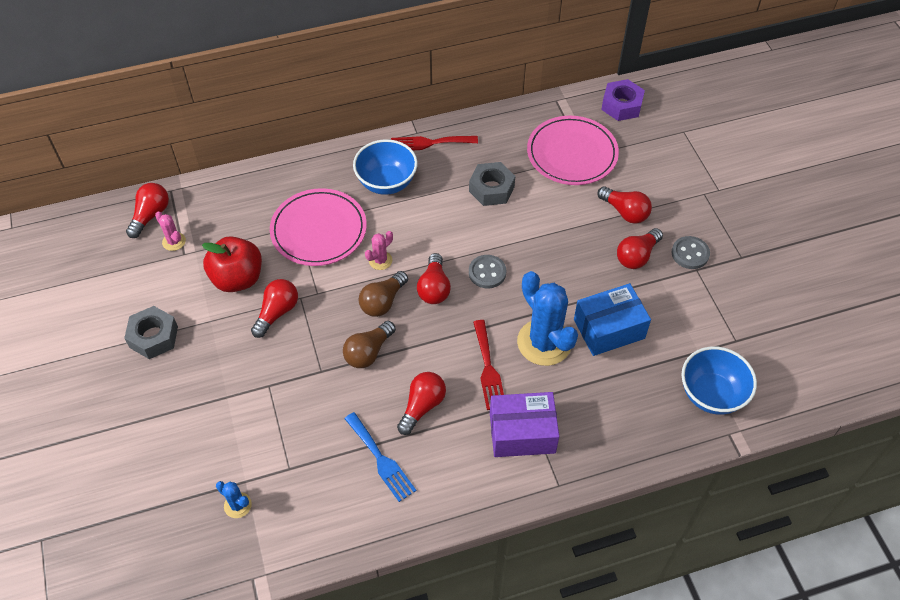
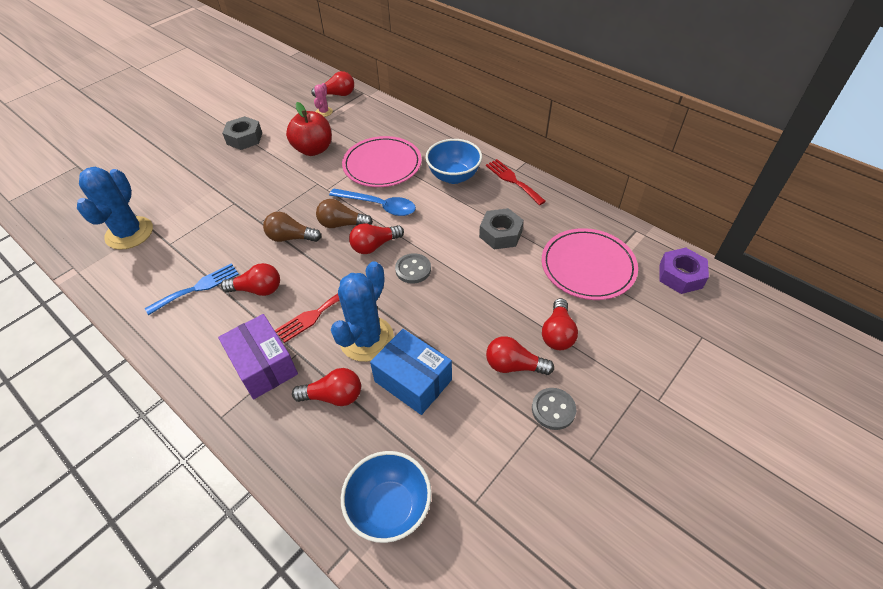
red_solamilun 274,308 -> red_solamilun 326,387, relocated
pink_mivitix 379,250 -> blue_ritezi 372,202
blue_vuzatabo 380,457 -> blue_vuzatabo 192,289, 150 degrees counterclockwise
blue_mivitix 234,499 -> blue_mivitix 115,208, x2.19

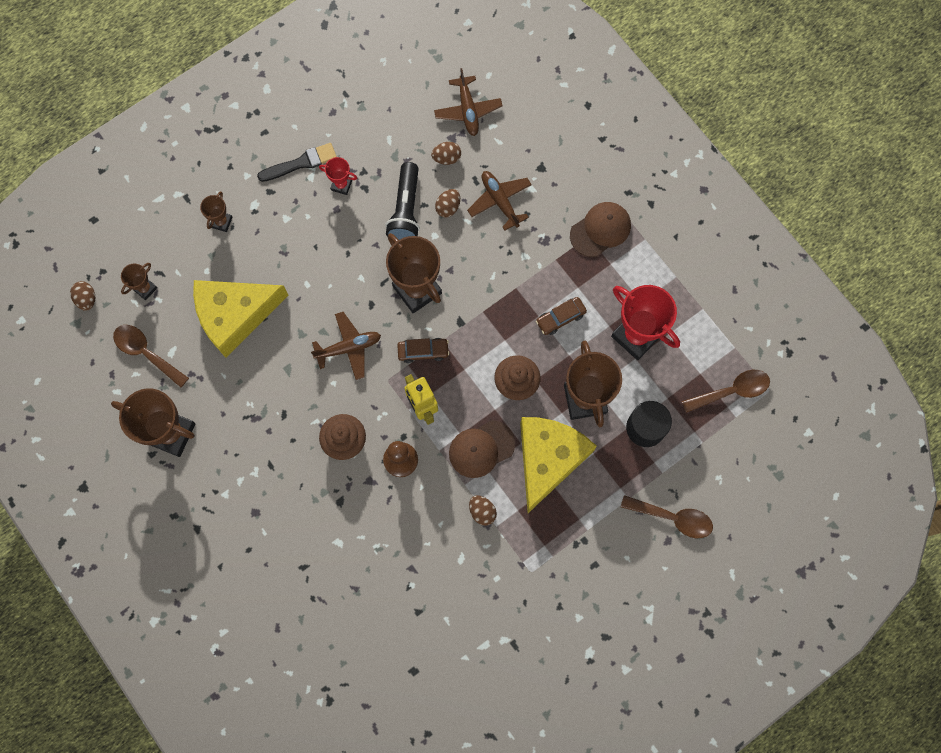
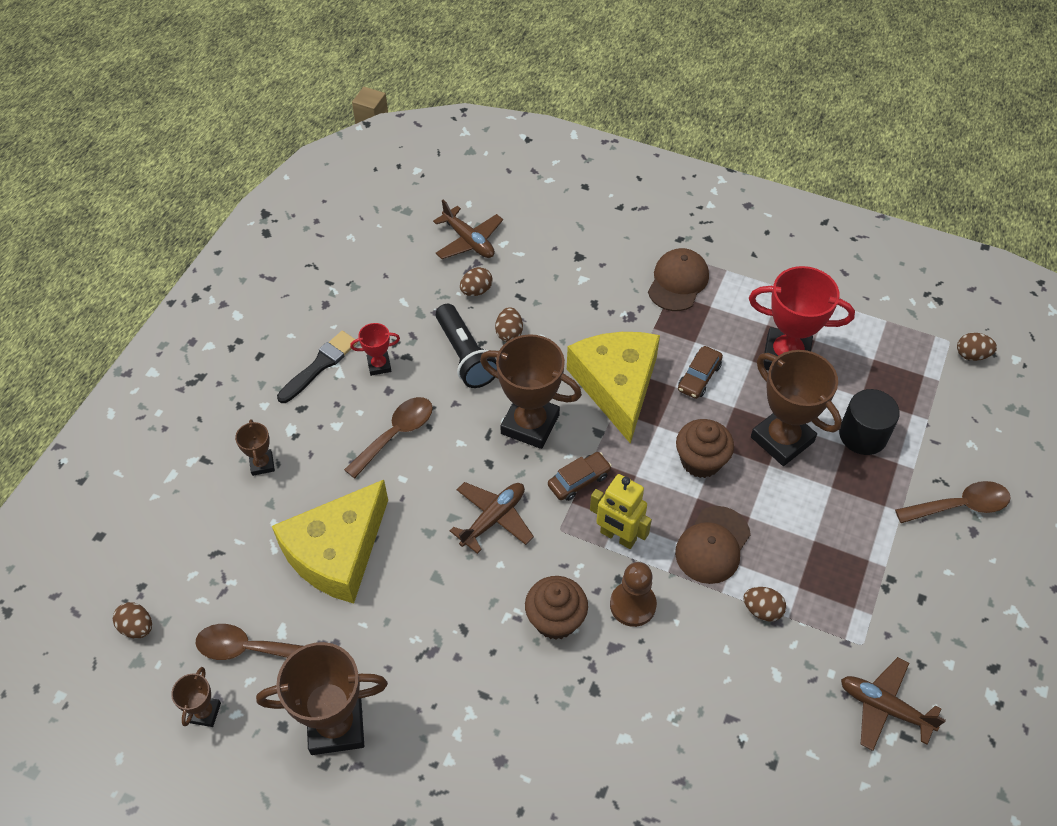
none -> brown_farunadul 977,347
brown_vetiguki 139,281 -> brown_vetiguki 196,697, relocated
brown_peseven 499,201 -> brown_peseven 893,704, relocated
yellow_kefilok 558,465 -> yellow_kefilok 613,388, relocated
brown_ritezi 726,391 -> brown_ritezi 388,438, relocated

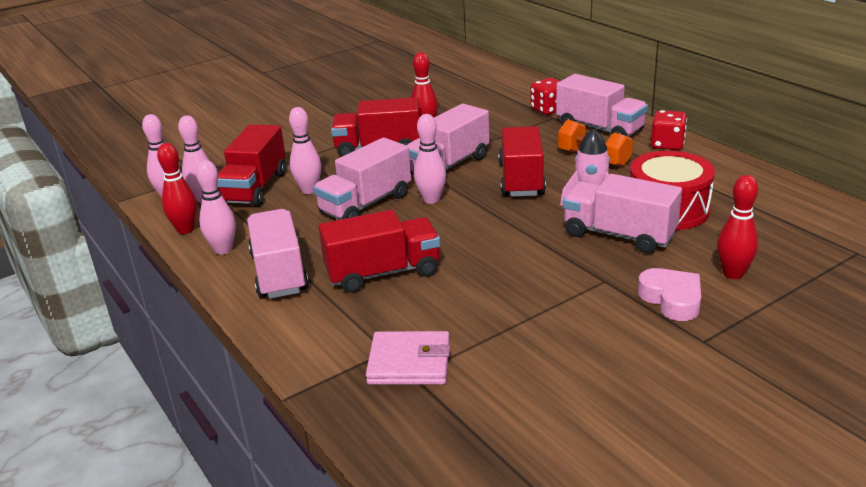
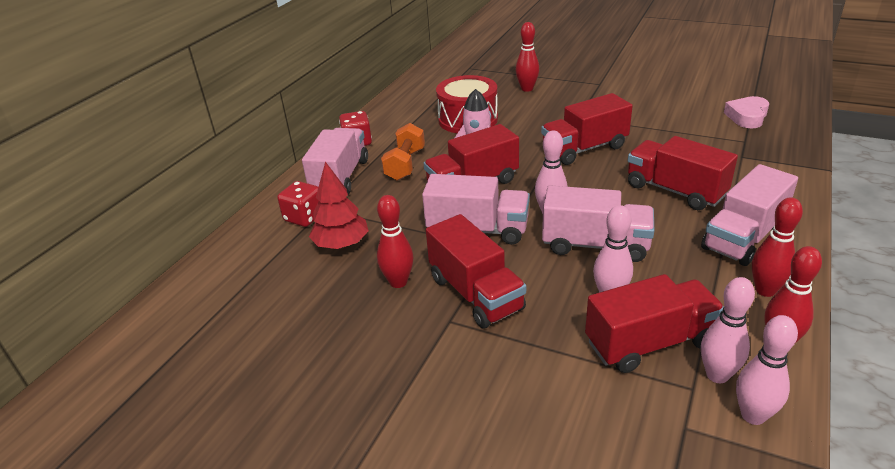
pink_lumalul 408,358 -> none
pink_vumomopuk 622,214 -> none
none -> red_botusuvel 339,205
none -> red_vumomopuk 587,129
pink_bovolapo 669,294 -> pink_bovolapo 746,112, relocated
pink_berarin 216,207 -> red_berarin 777,247

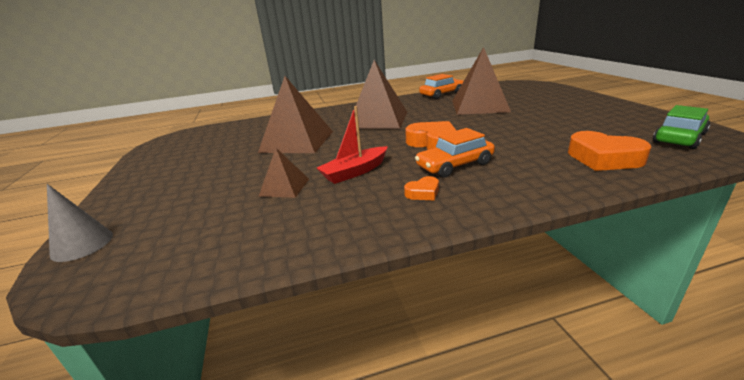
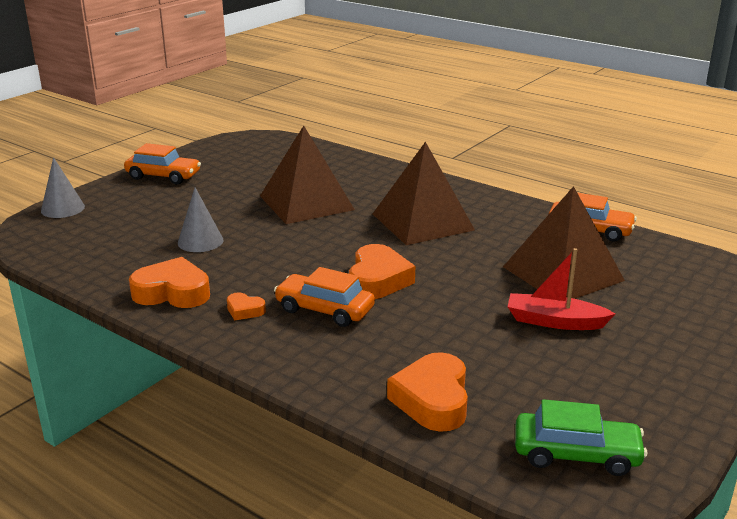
none -> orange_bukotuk 162,163
none -> orange_bovolapo 169,282
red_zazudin 352,145 -> red_zazudin 561,289, relocated
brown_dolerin 283,173 -> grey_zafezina 201,219

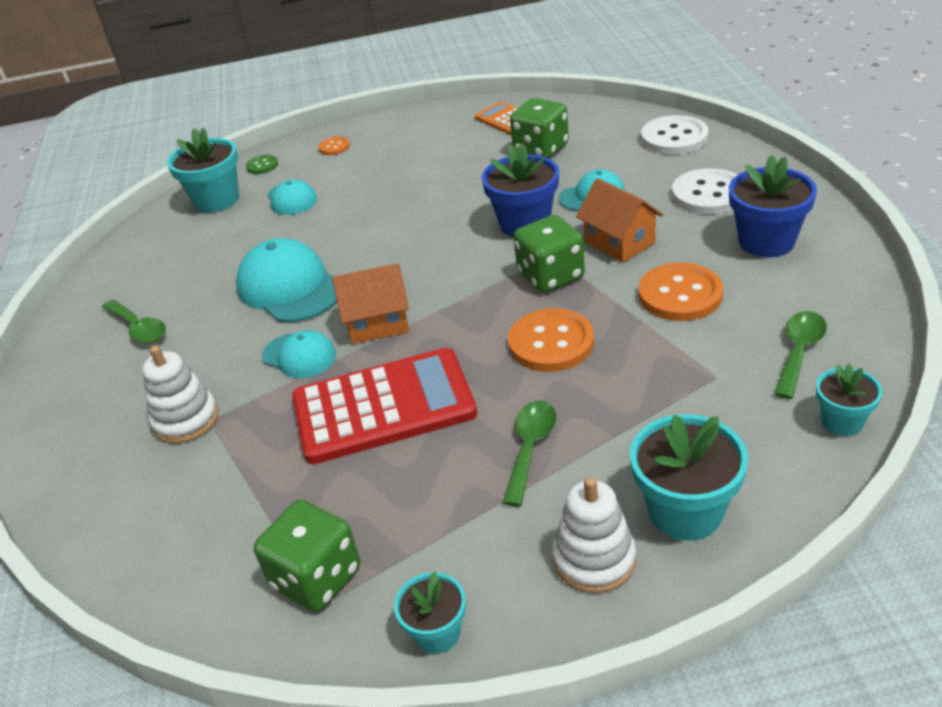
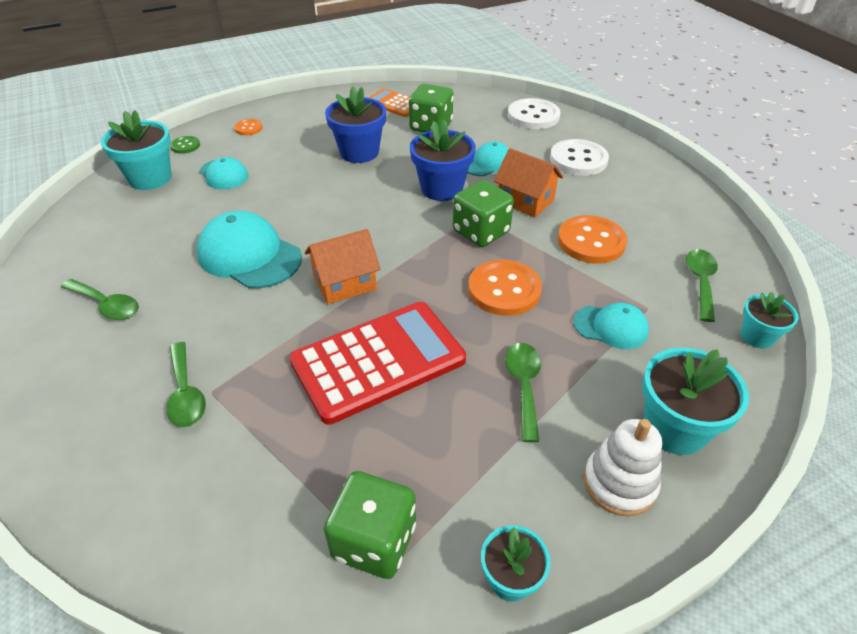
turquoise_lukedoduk 299,354 -> turquoise_lukedoduk 611,326, relocated
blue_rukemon 773,206 -> blue_rukemon 355,125, relocated
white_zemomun 180,394 -> green_ritezi 186,384

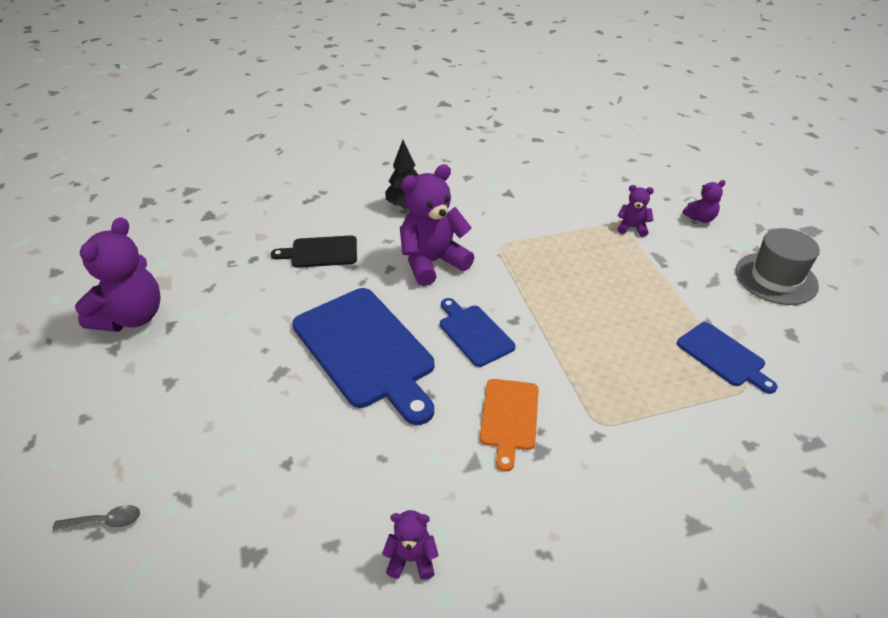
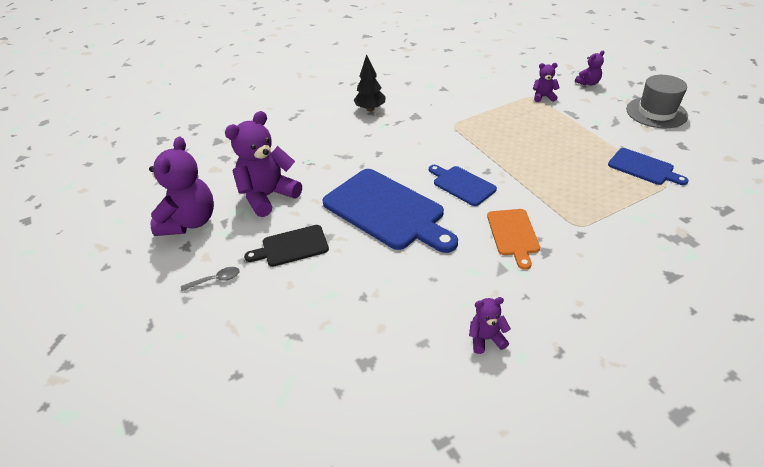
grey_ritezi 96,518 -> grey_ritezi 210,279, relocated
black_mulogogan 314,251 -> black_mulogogan 286,246, relocated
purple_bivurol 437,225 -> purple_bivurol 263,164, relocated

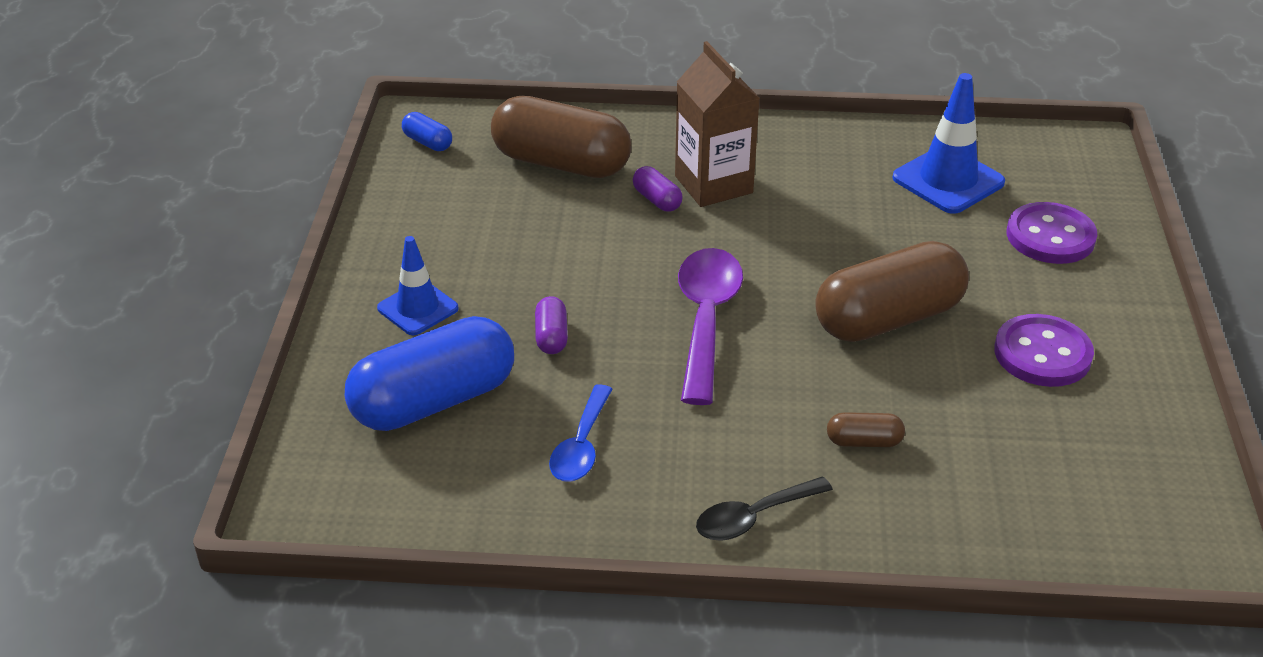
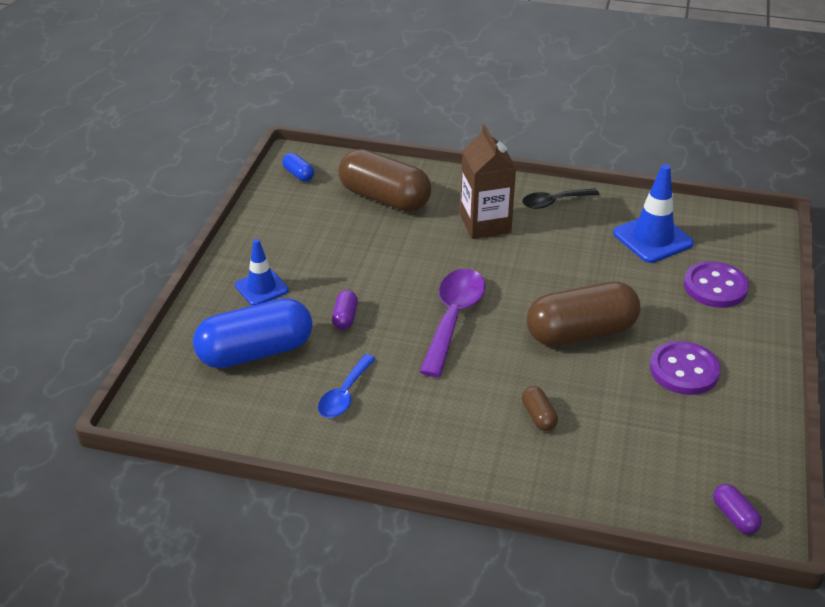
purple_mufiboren 658,189 -> purple_mufiboren 737,509, relocated
black_ritezi 764,509 -> black_ritezi 560,198, relocated
brown_mufiboren 866,429 -> brown_mufiboren 540,408, 60 degrees clockwise

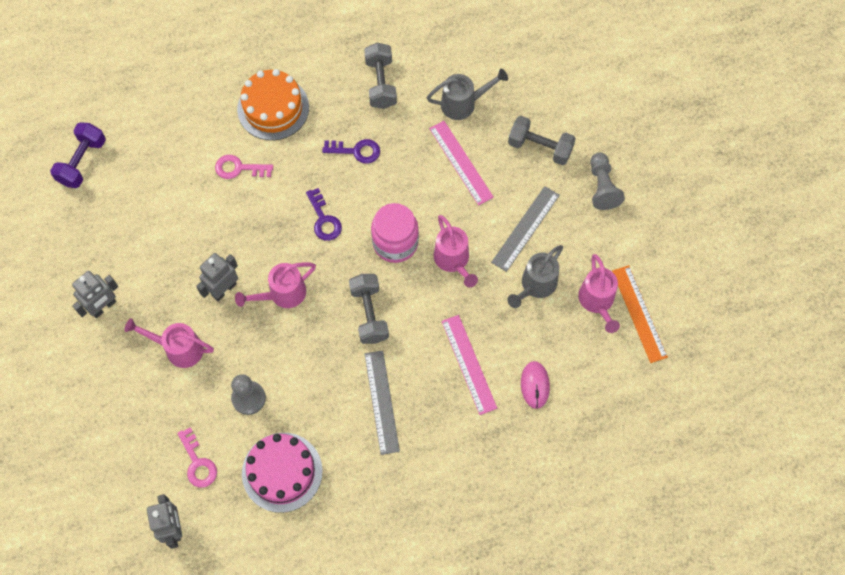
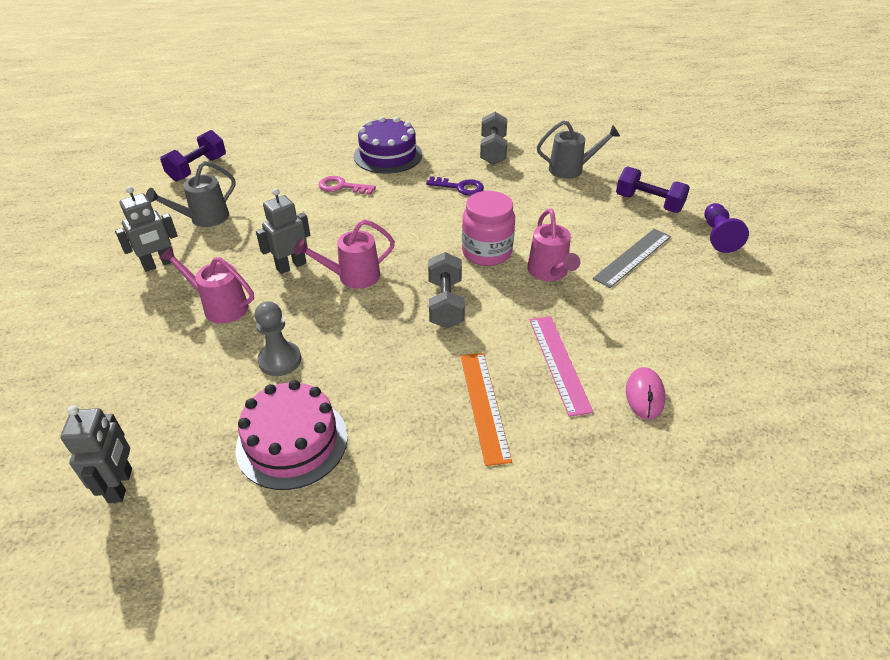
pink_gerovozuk 197,457 -> none
purple_gerovozuk 324,214 -> none
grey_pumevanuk 382,402 -> none
pink_pumevanuk 461,163 -> none
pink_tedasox 599,293 -> none
grey_tedasox 535,276 -> grey_tedasox 191,194, relocated
orange_pumevanuk 640,314 -> orange_pumevanuk 486,409, relocated
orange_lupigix 273,104 -> purple_lupigix 388,145
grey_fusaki 542,141 -> purple_fusaki 653,189
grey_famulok 607,181 -> purple_famulok 727,228

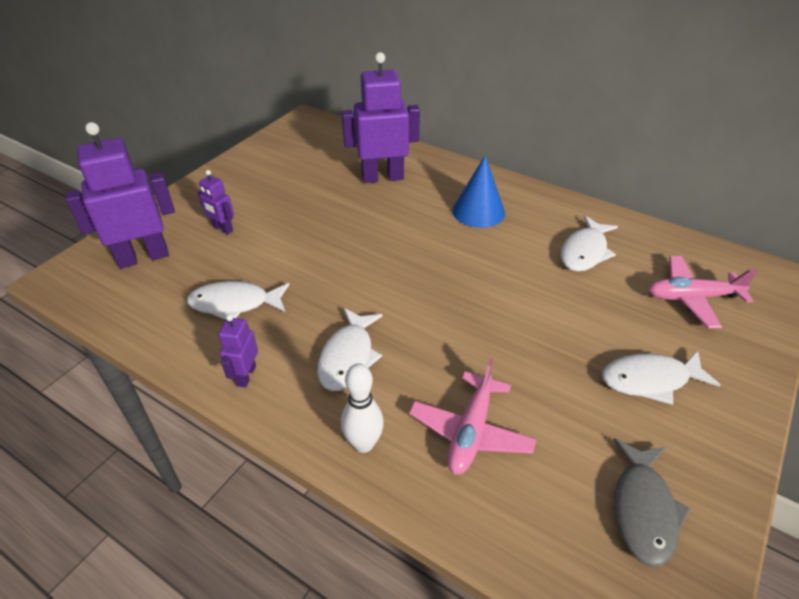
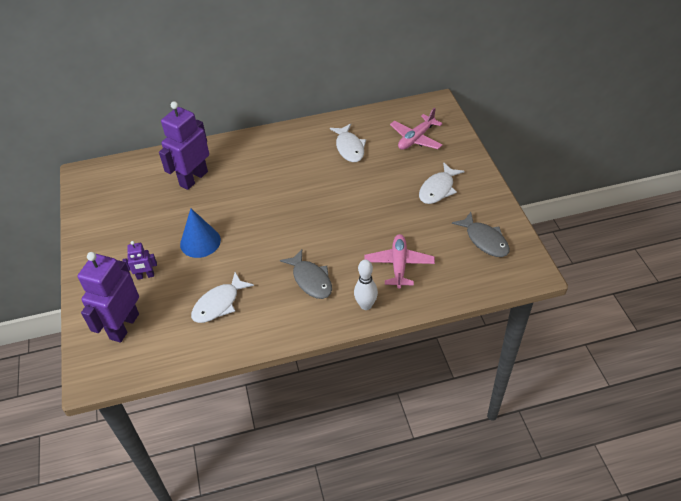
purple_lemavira 238,351 -> none
blue_zafezina 478,191 -> blue_zafezina 200,233, relocated
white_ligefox 350,349 -> grey_ligefox 306,274
pink_peseven 472,416 -> pink_peseven 399,261, 150 degrees counterclockwise

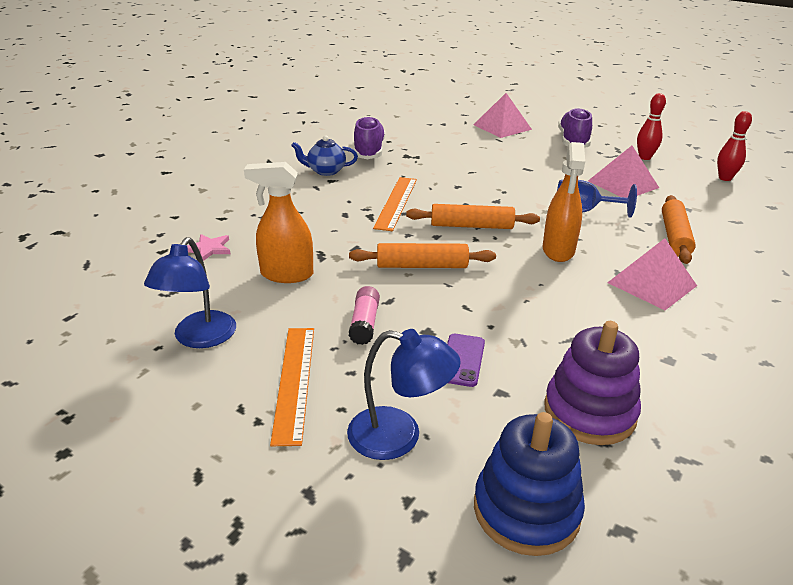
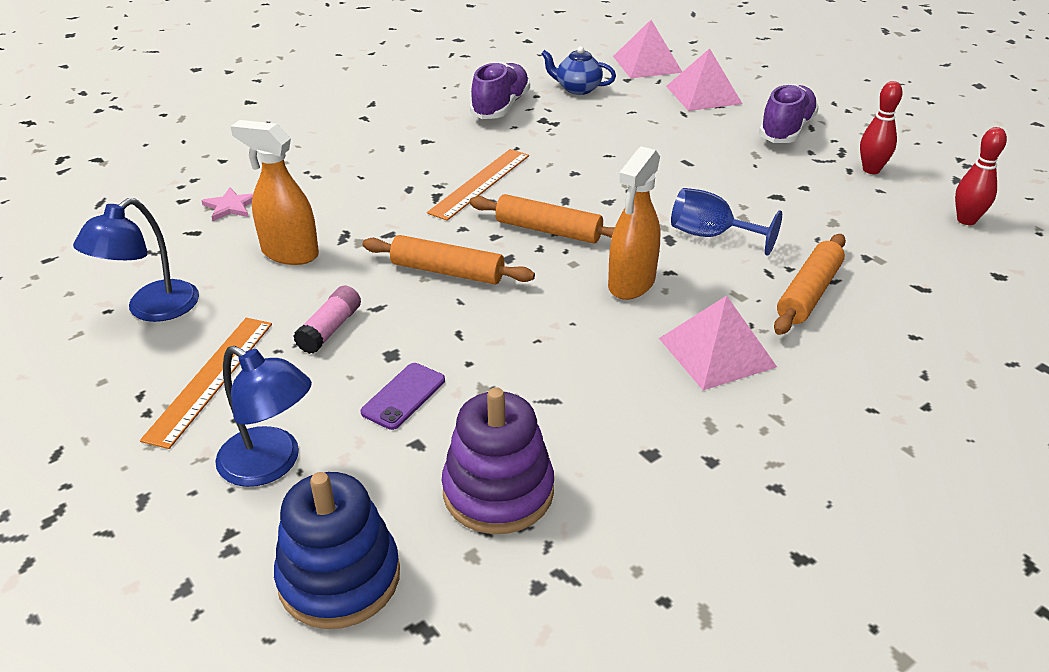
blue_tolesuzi 324,155 -> blue_tolesuzi 578,70, relocated
pink_dolerin 623,172 -> pink_dolerin 647,49, relocated

